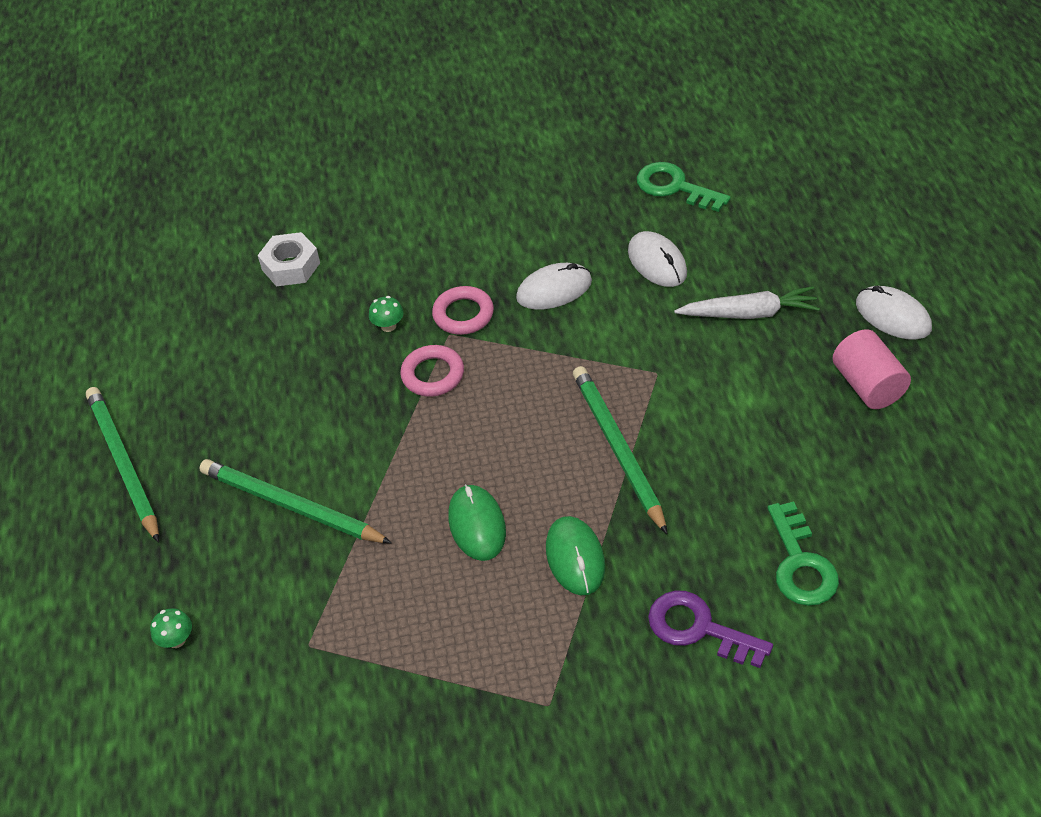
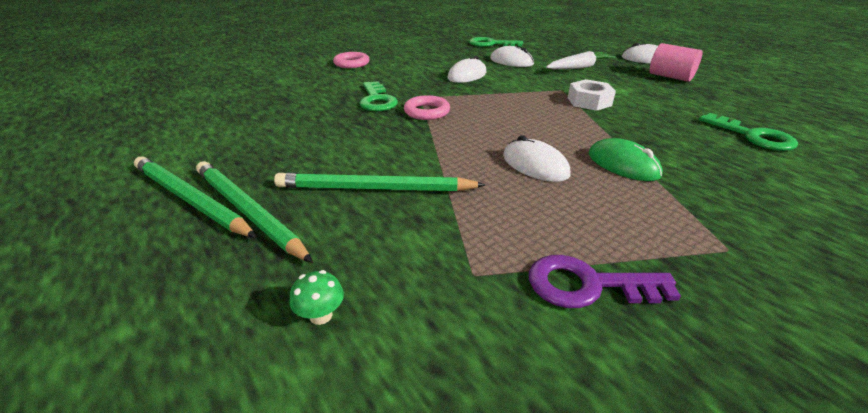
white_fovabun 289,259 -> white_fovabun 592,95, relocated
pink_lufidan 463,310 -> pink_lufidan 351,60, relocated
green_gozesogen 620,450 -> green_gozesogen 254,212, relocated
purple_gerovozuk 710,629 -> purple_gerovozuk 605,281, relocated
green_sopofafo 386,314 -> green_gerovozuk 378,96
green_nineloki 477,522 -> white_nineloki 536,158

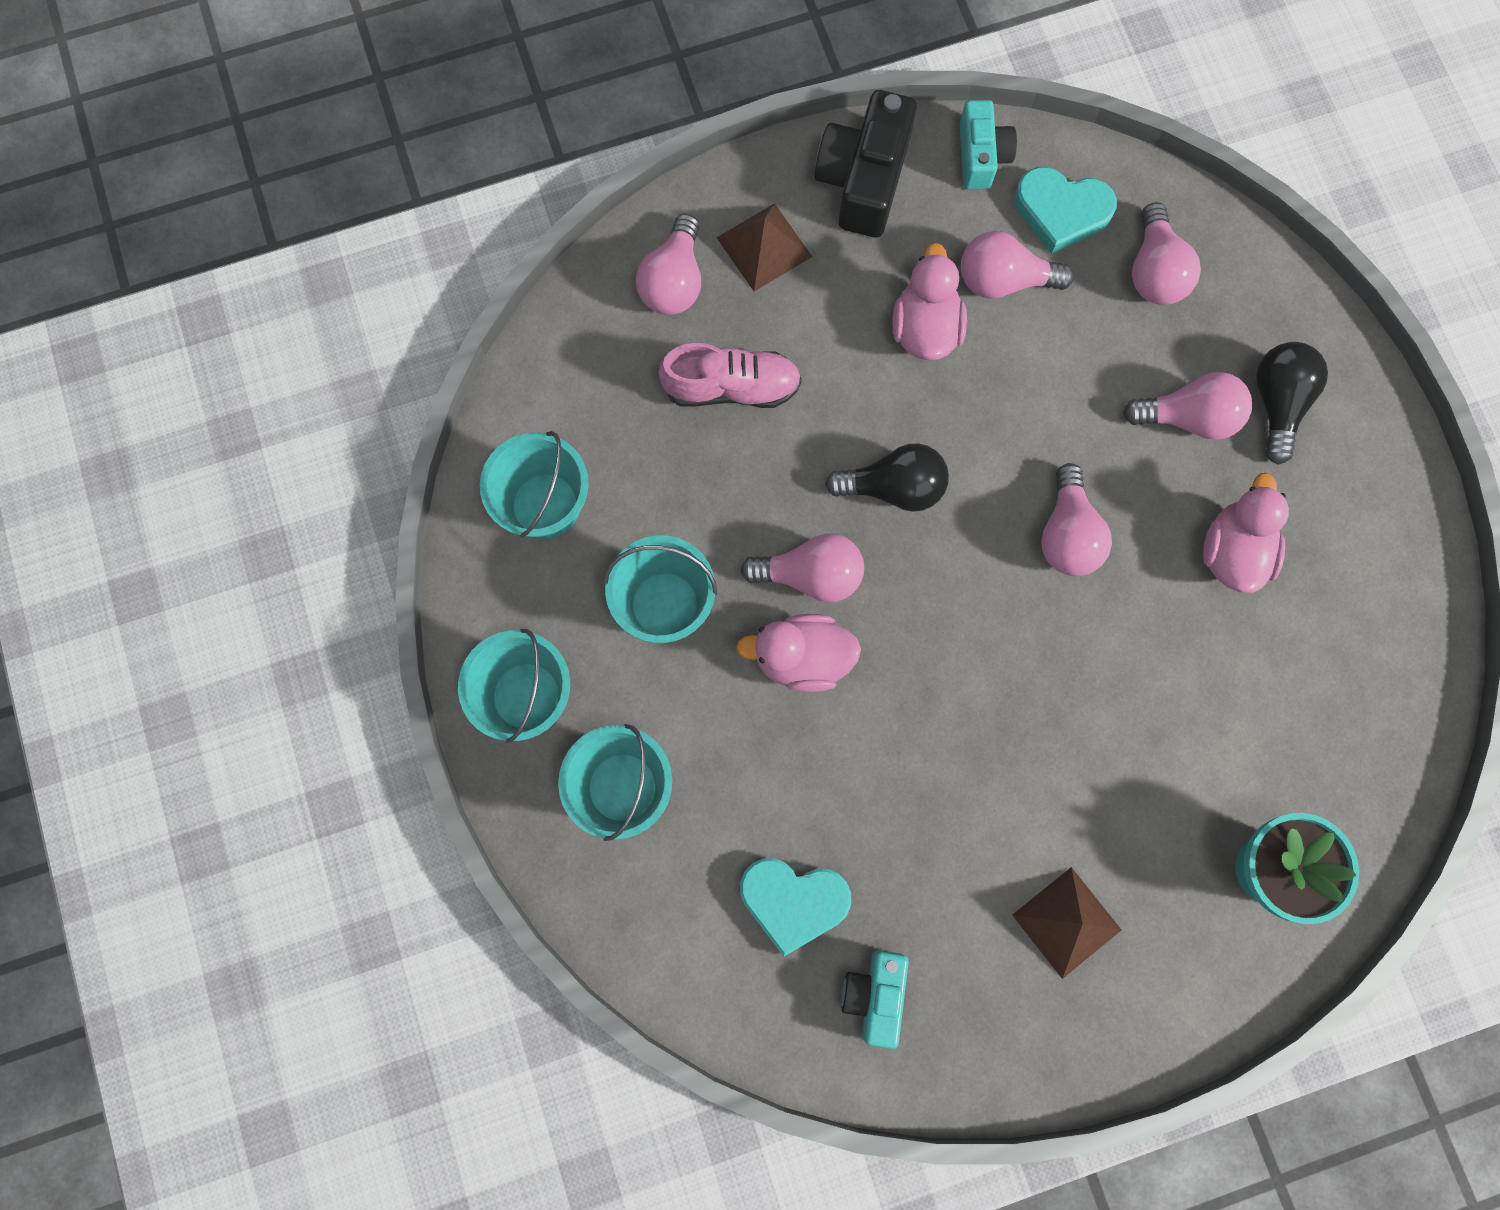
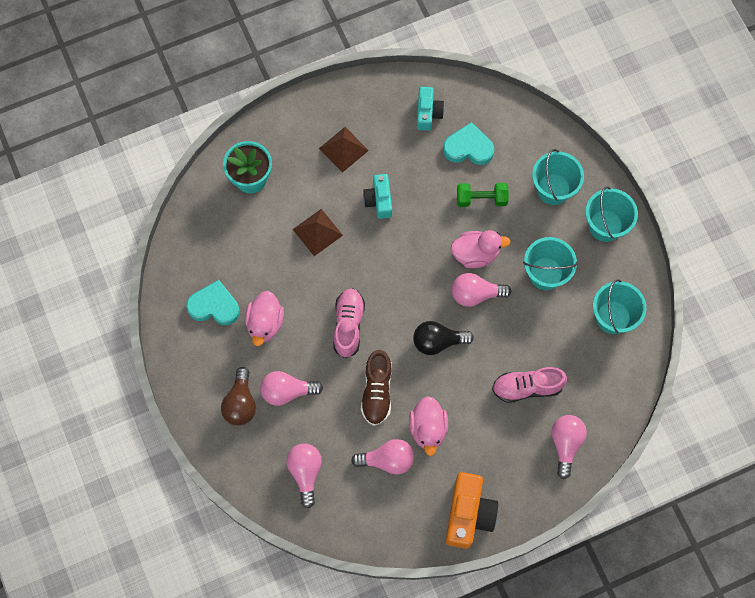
none -> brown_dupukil 376,388
none -> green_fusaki 483,195
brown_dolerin 764,247 -> brown_dolerin 318,232, relocated
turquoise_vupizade 988,144 -> turquoise_vupizade 377,196, relocated
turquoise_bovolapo 1065,210 -> turquoise_bovolapo 213,302, relocated
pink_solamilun 1076,519 -> pink_dupukil 349,323
black_vupizade 866,164 -> orange_vupizade 471,510
black_solamilun 1292,403 -> brown_solamilun 238,396

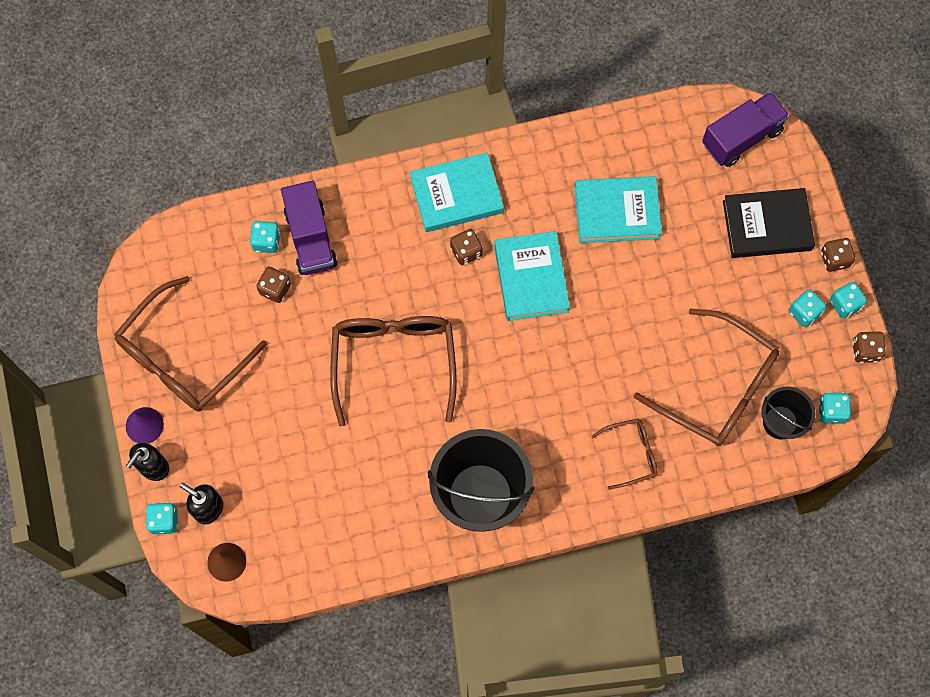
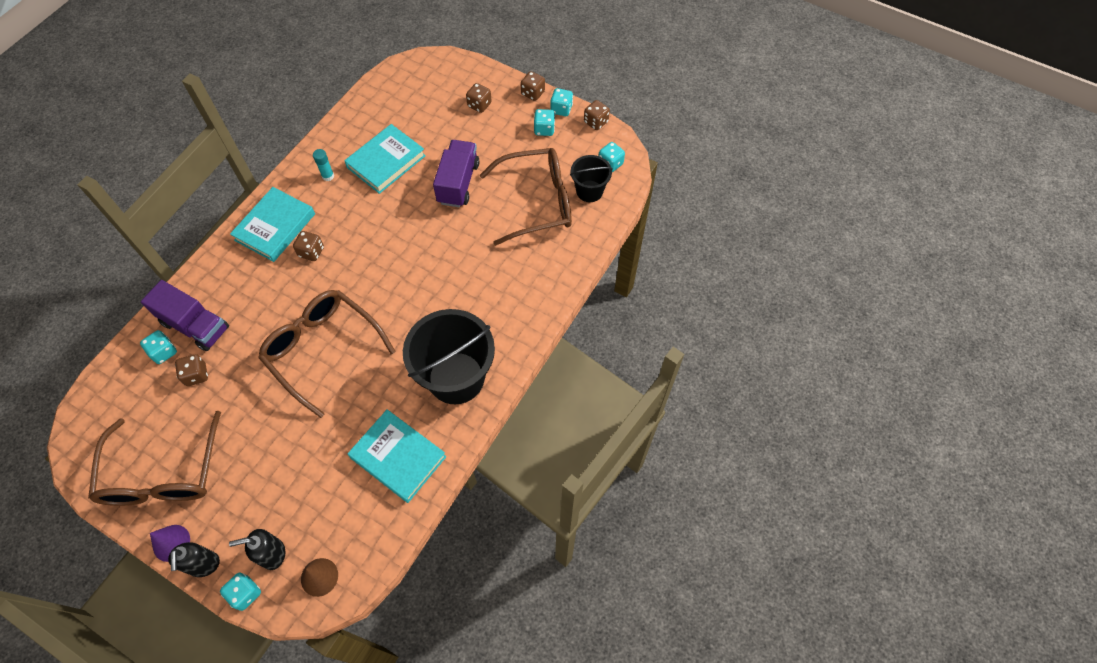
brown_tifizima 624,454 -> none
none -> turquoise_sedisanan 323,165
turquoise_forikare 532,276 -> turquoise_forikare 397,456, relocated
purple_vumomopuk 746,129 -> purple_vumomopuk 456,173, relocated
black_forikare 769,223 -> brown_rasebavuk 479,98

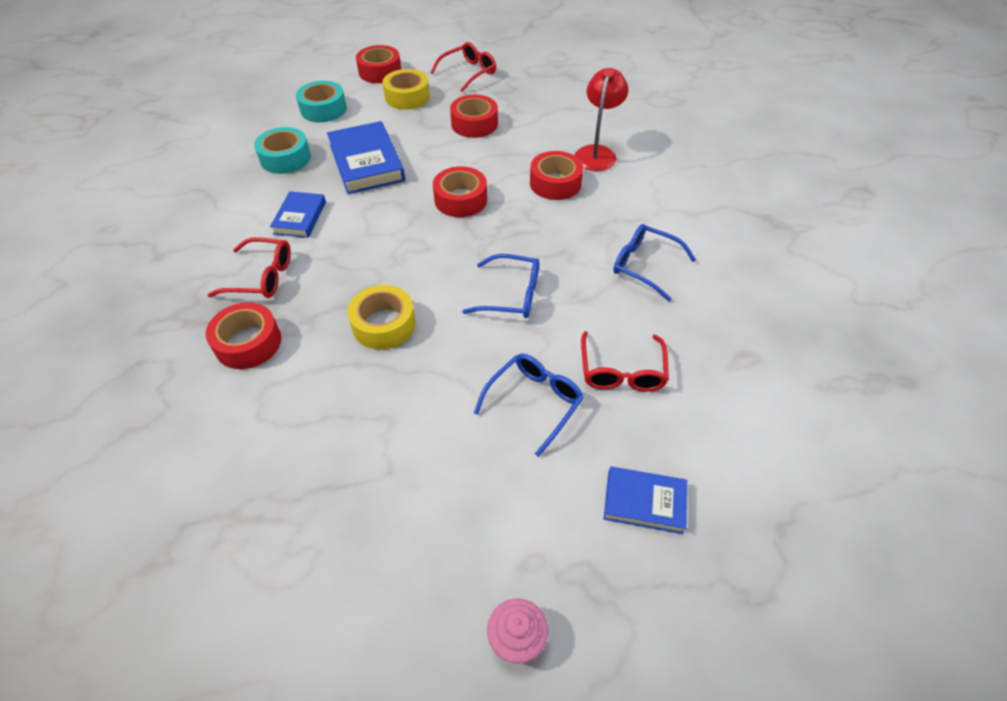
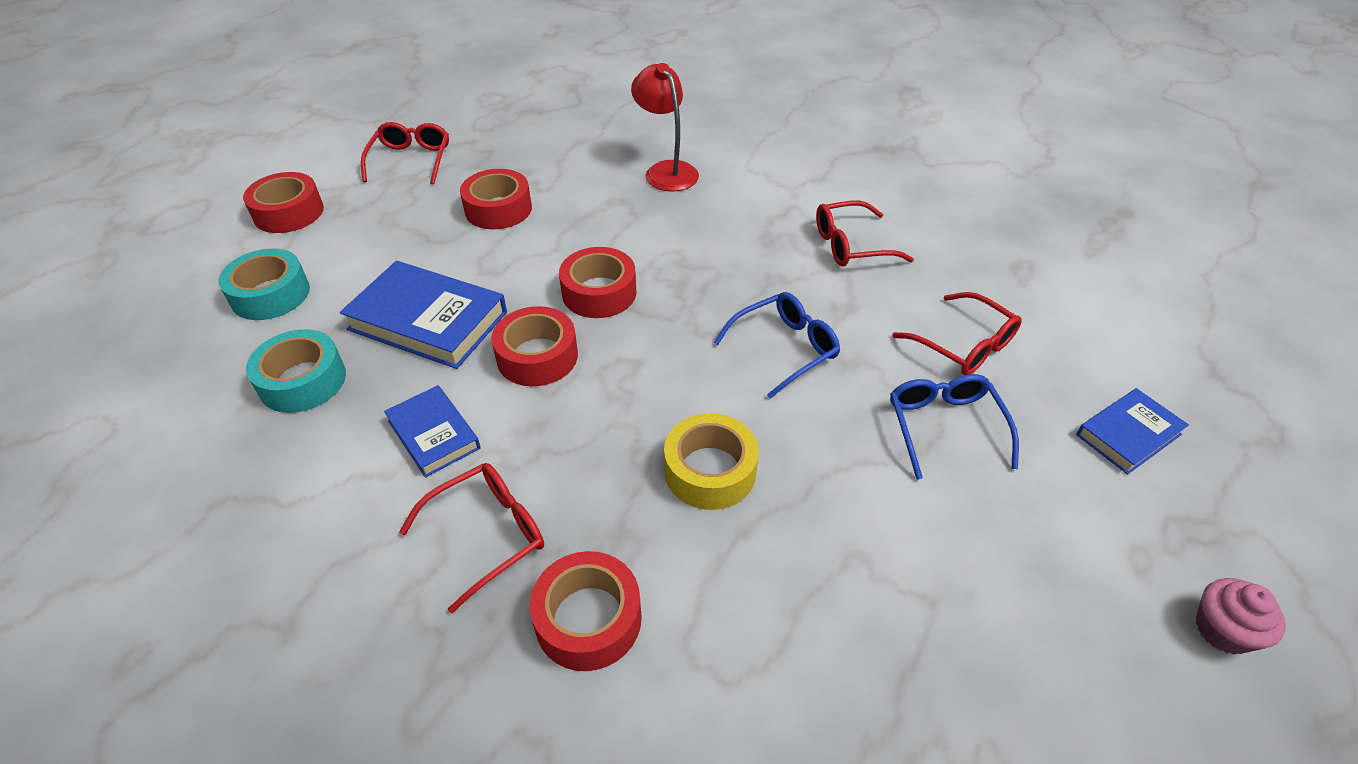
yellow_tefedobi 406,89 -> none
red_tefedobi 556,175 -> red_tefedobi 534,346, relocated
blue_tifizima 654,263 -> red_tifizima 865,234

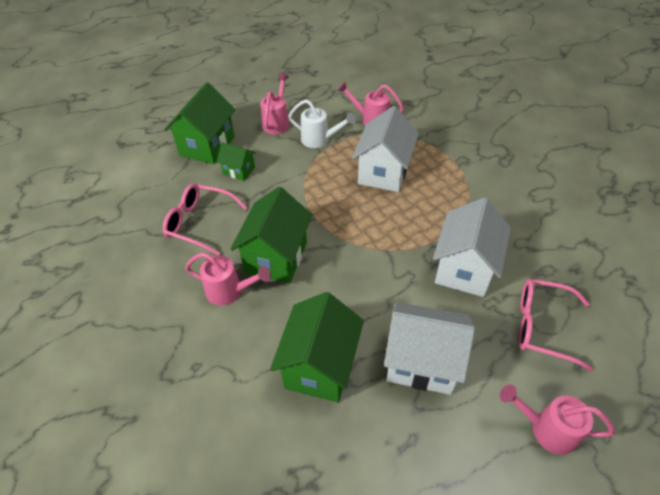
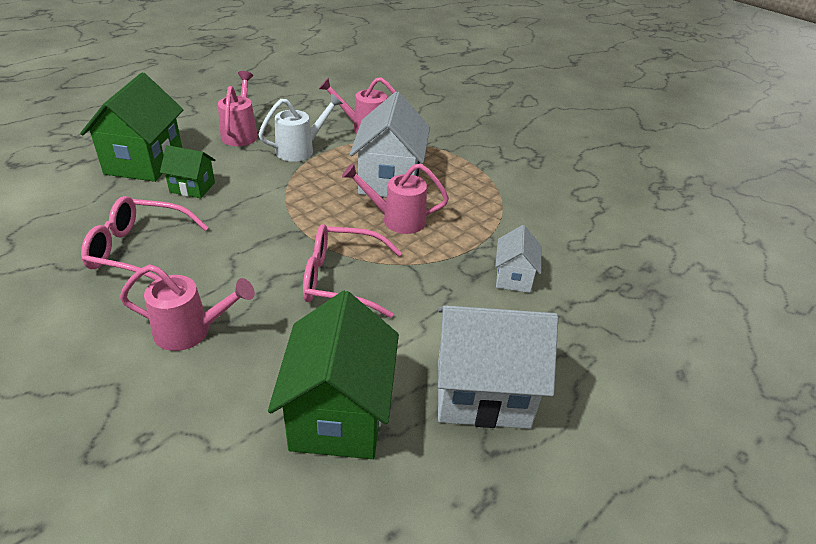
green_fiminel 271,235 -> none
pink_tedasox 557,420 -> pink_tedasox 395,198, relocated
pink_tifizima 556,325 -> pink_tifizima 352,271, relocated
white_tedasox 322,123 -> white_tedasox 300,127, 45 degrees counterclockwise
white_fiminel 472,247 -> white_fiminel 518,259, x0.53

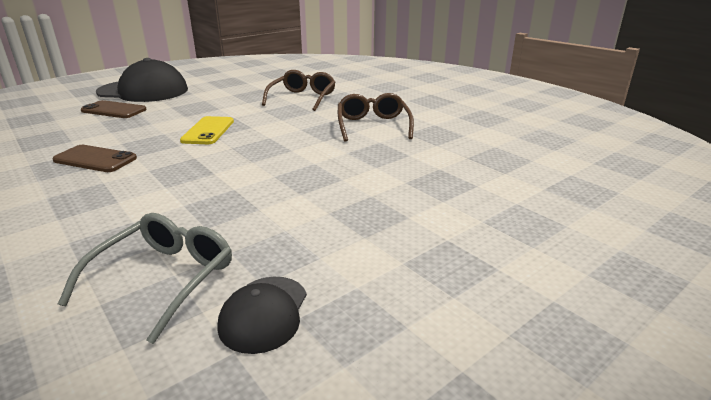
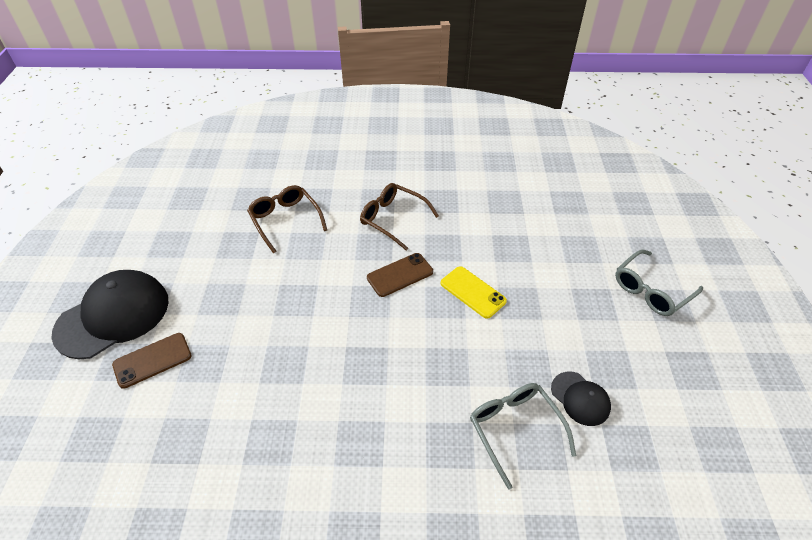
none -> grey_tifizima 659,282
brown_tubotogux 94,158 -> brown_tubotogux 400,275, relocated
yellow_tubotogux 207,130 -> yellow_tubotogux 474,292, relocated

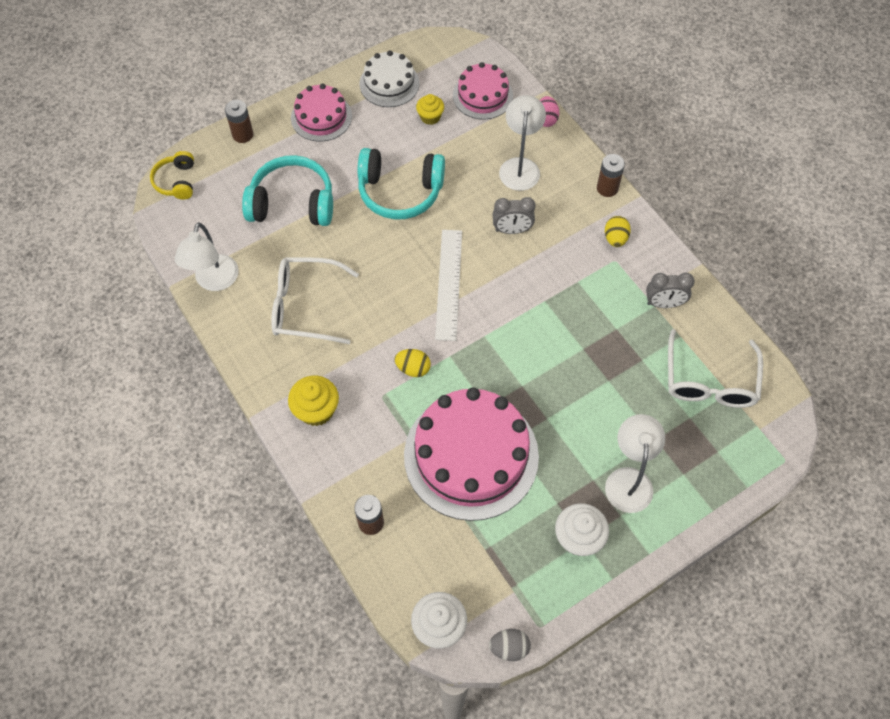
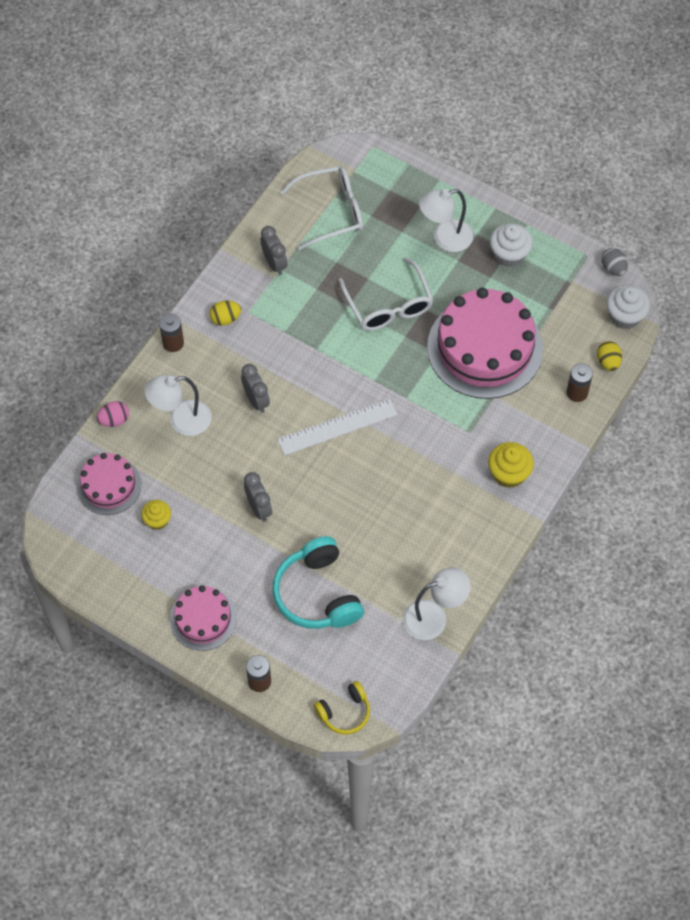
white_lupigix 389,79 -> none
white_tifizima 315,300 -> white_tifizima 386,294, relocated
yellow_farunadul 413,363 -> yellow_farunadul 609,356, relocated
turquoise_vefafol 401,183 -> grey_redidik 258,497

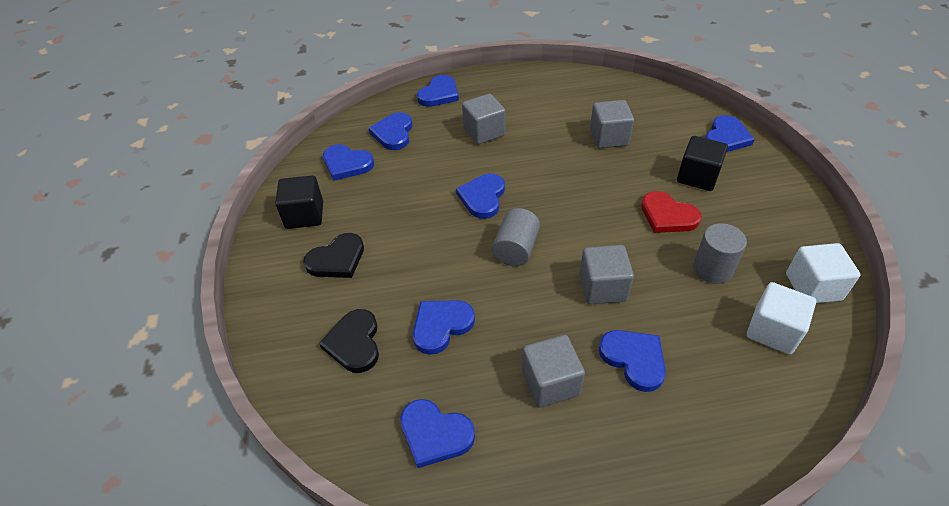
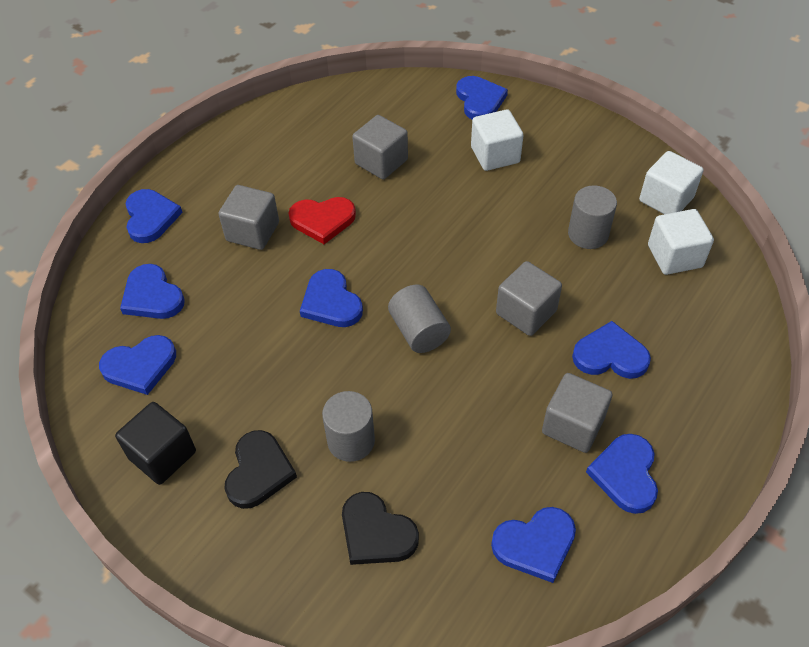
none -> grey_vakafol 348,426
blue_bovolapo 444,327 -> blue_bovolapo 622,474, relocated
red_bovolapo 671,212 -> red_bovolapo 322,220, relocated
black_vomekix 702,163 -> white_vomekix 497,140

